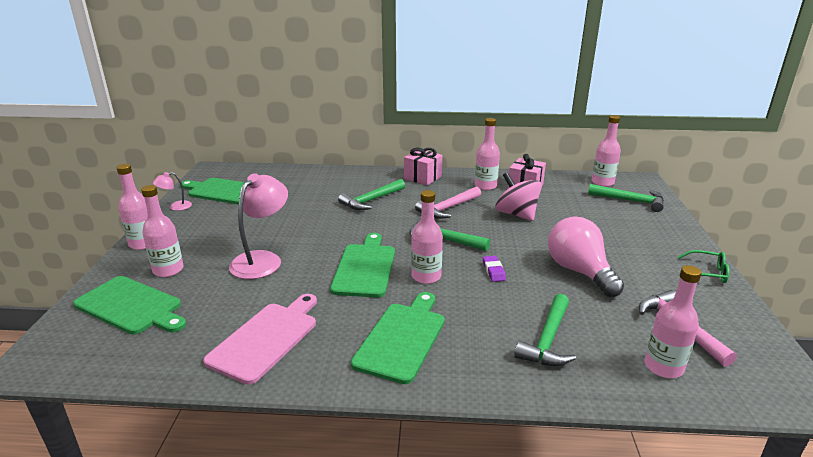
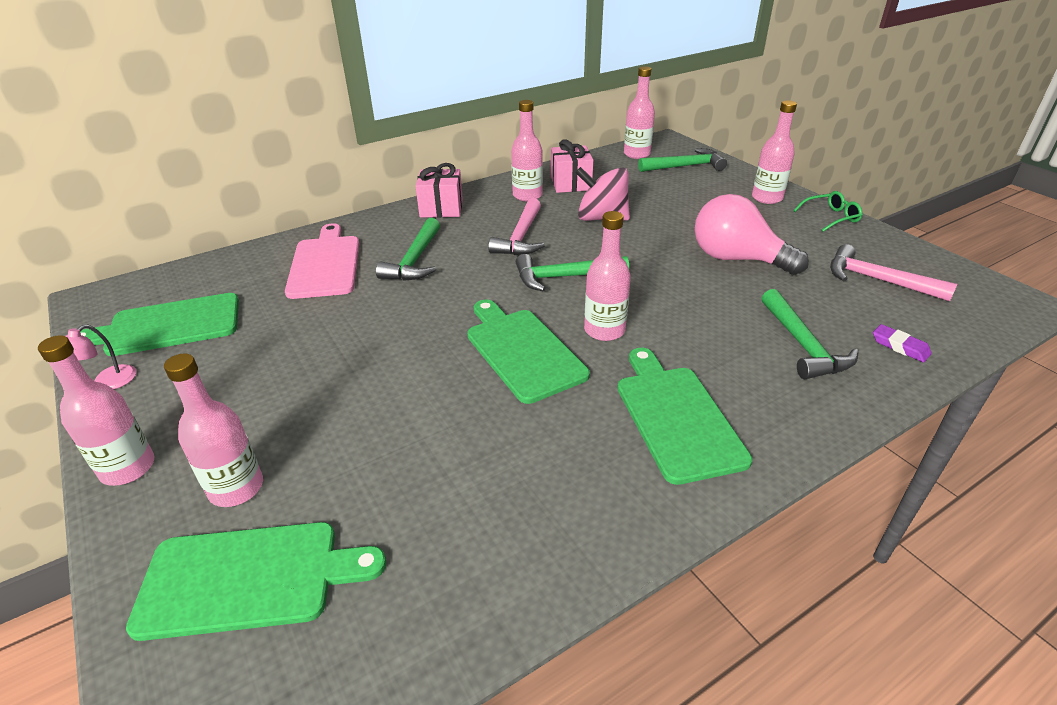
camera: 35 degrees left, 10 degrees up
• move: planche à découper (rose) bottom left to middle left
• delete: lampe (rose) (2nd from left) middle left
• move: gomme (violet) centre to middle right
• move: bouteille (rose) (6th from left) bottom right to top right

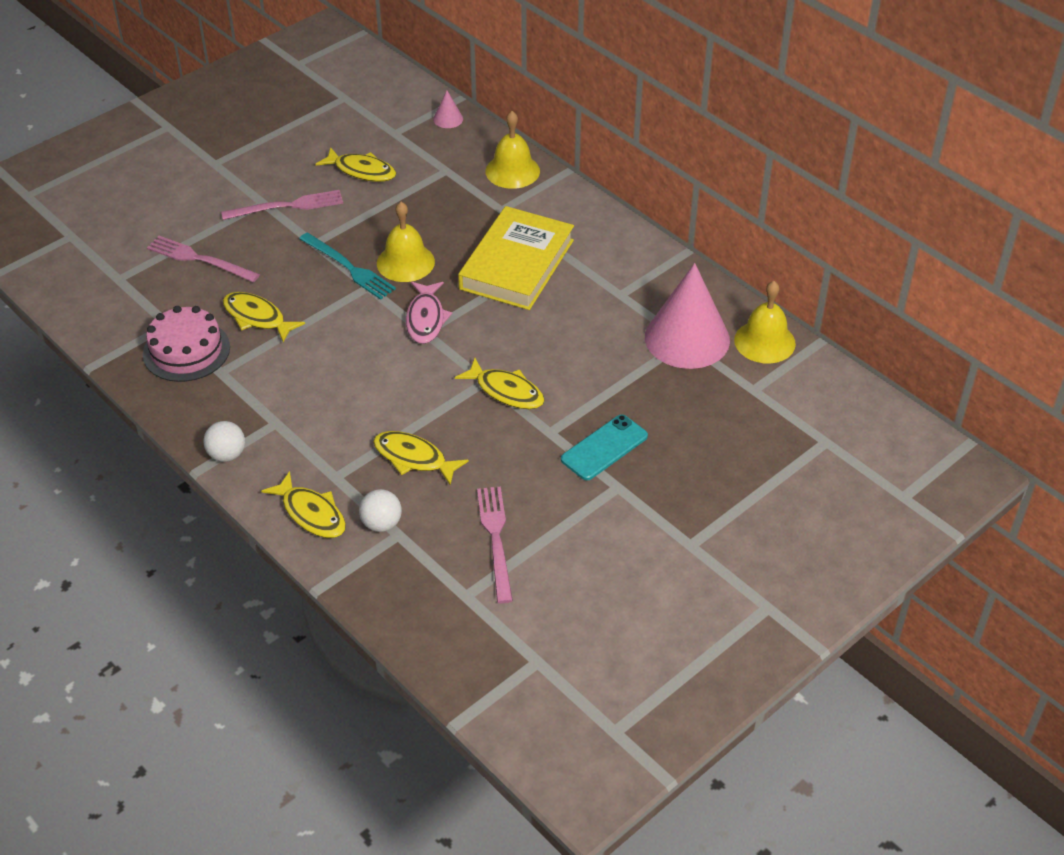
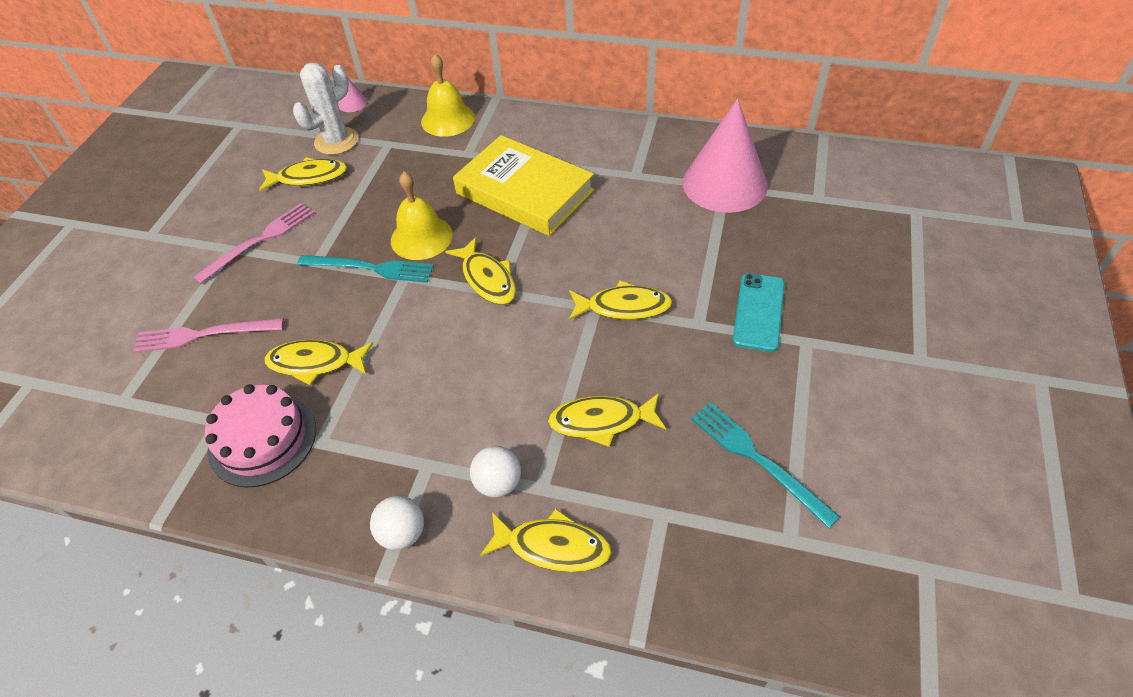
camera: 30 degrees left, 5 degrees up
• move: balle (blanc) (2nd from left) centre to bottom centre
• recolor: poisson (rose) centre to poisson (jaune) (3rd from left) centre
• rotate: livre (jaune) top centre = top centre 45 degrees counterclockwise
• recolor: fourchette (rose) (3rd from left) centre to fourchette (turquoise) (2nd from left) bottom right
• delete: cloche (jaune) (3rd from left) middle right
• insert: cactus (blanc) top left

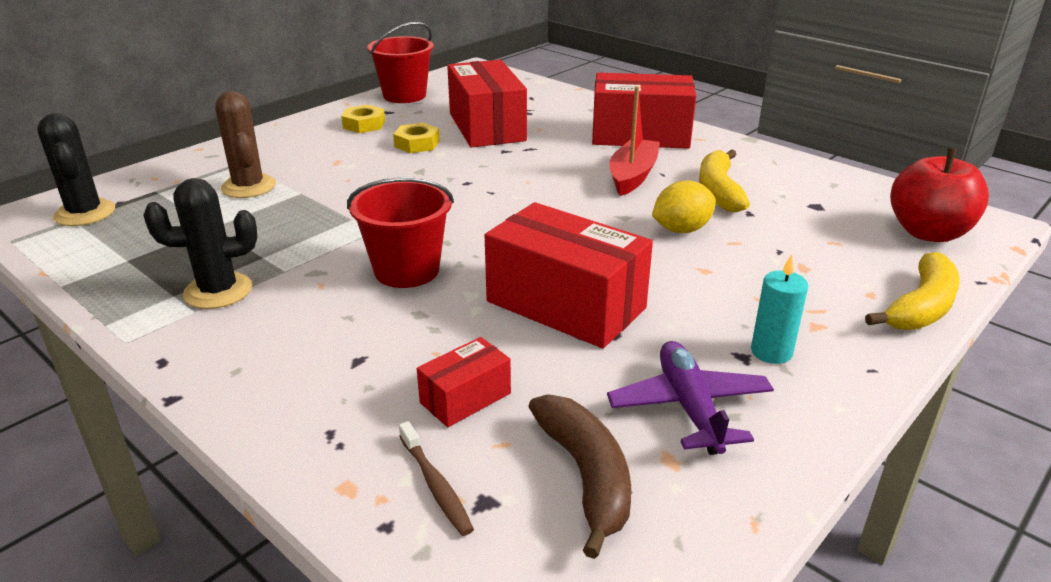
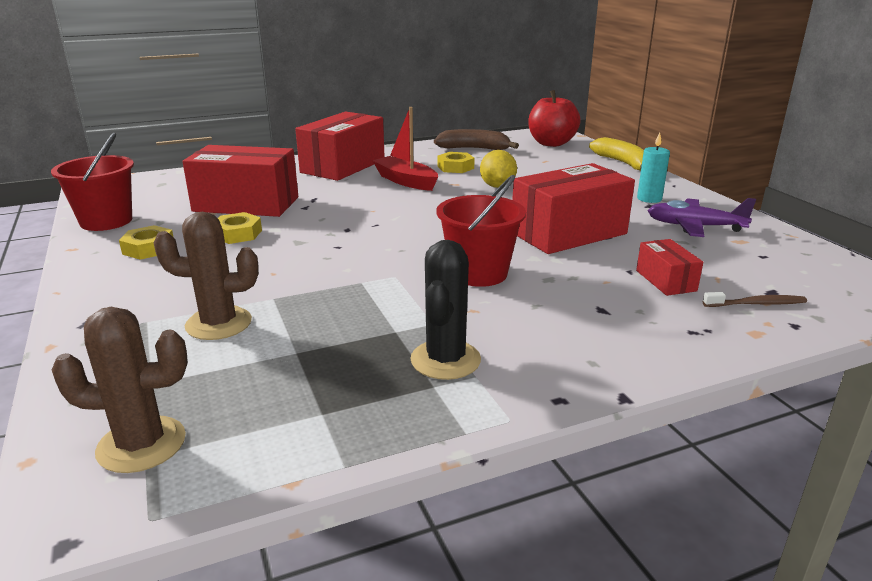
camera: 65 degrees left, 5 degrees down
• recolor: cactus (noir) (1st from left) top left to cactus (marron) (1st from left) bottom left
• move: banane (marron) bottom centre to top centre
• replace: banane (jaune) (1st from left) top right to écrou (jaune) (3rd from left) top centre

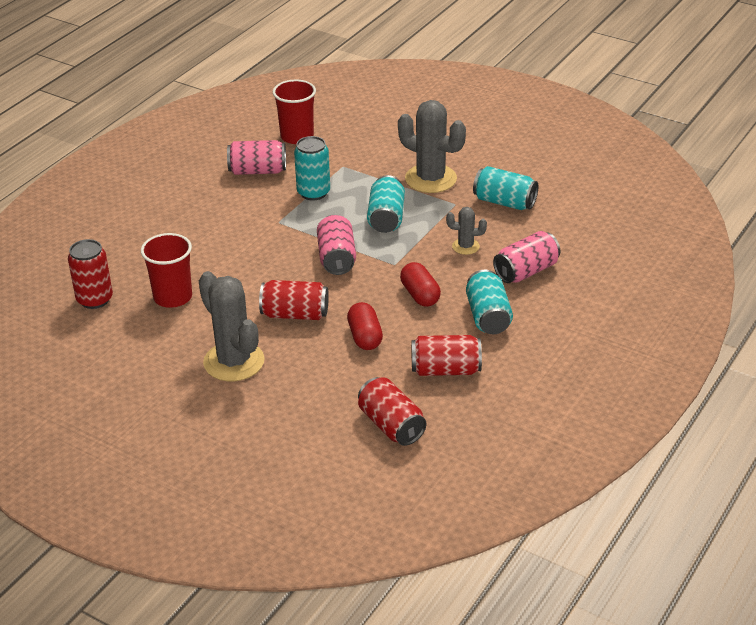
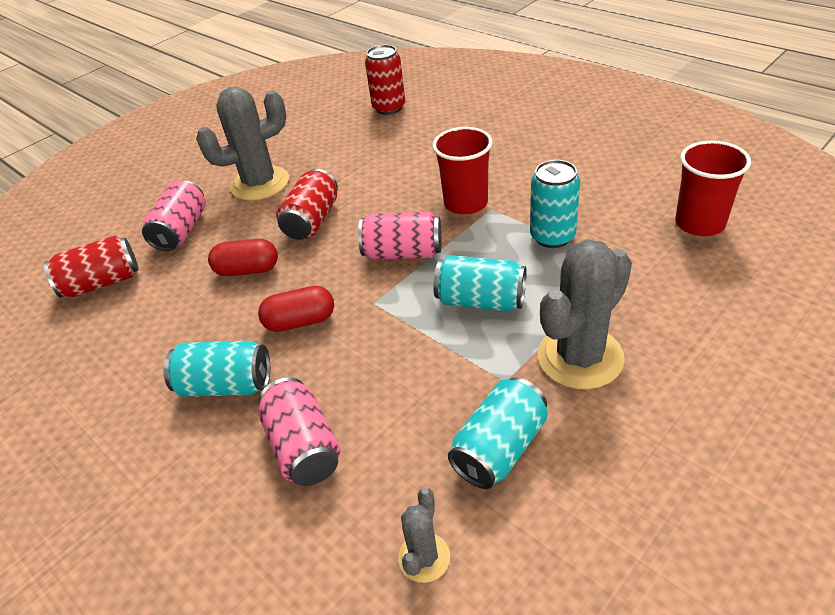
camera: 105 degrees right, 5 degrees up
• move: gobelet (rouge) (1st from left) middle left to top centre
• move: canette (rose) (1st from left) top centre to middle left
• delete: canette (rouge) (4th from left) centre
• move: cactus (gris) (3rd from left in the first image) centre to cactus (gris) (2nd from left) bottom centre

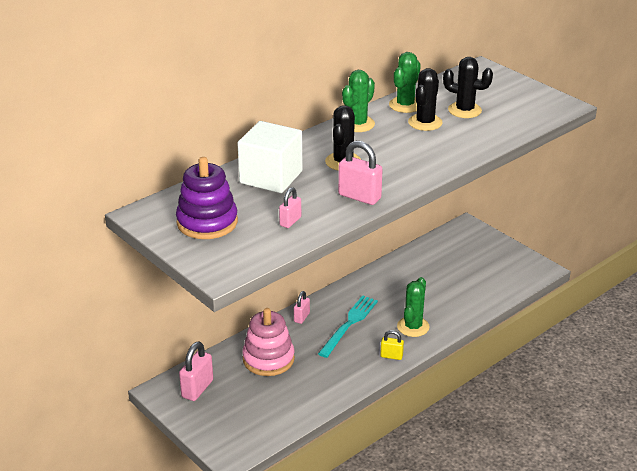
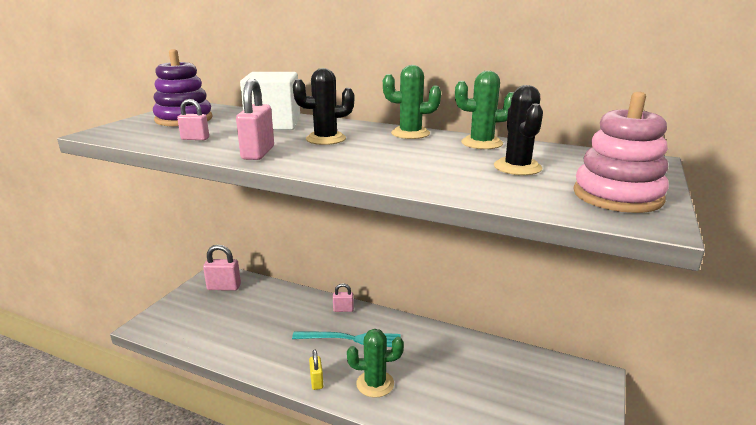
camera: 65 degrees right, 10 degrees down
• move: jouet à empiler (rose) bottom centre to middle right
• delete: cactus (noir) (2nd from left) top right

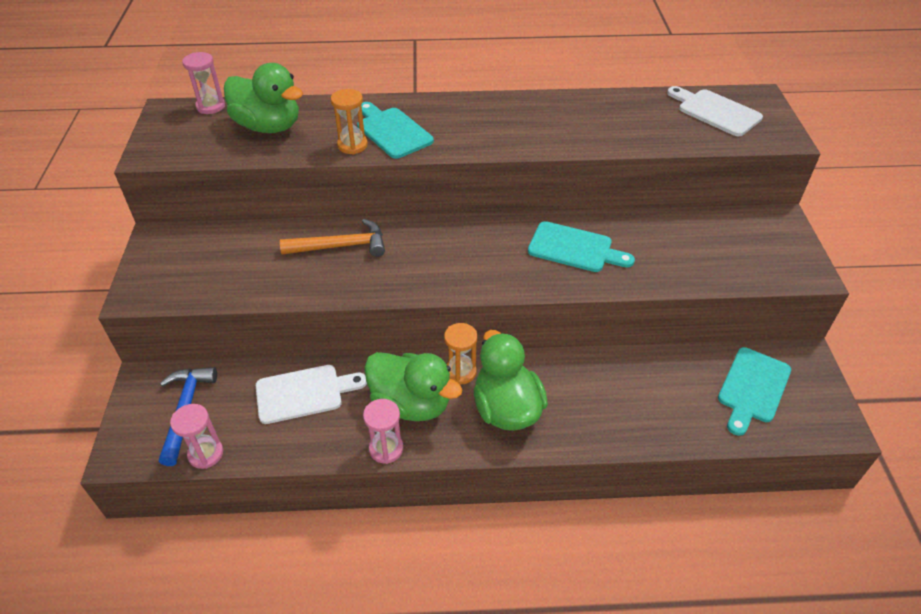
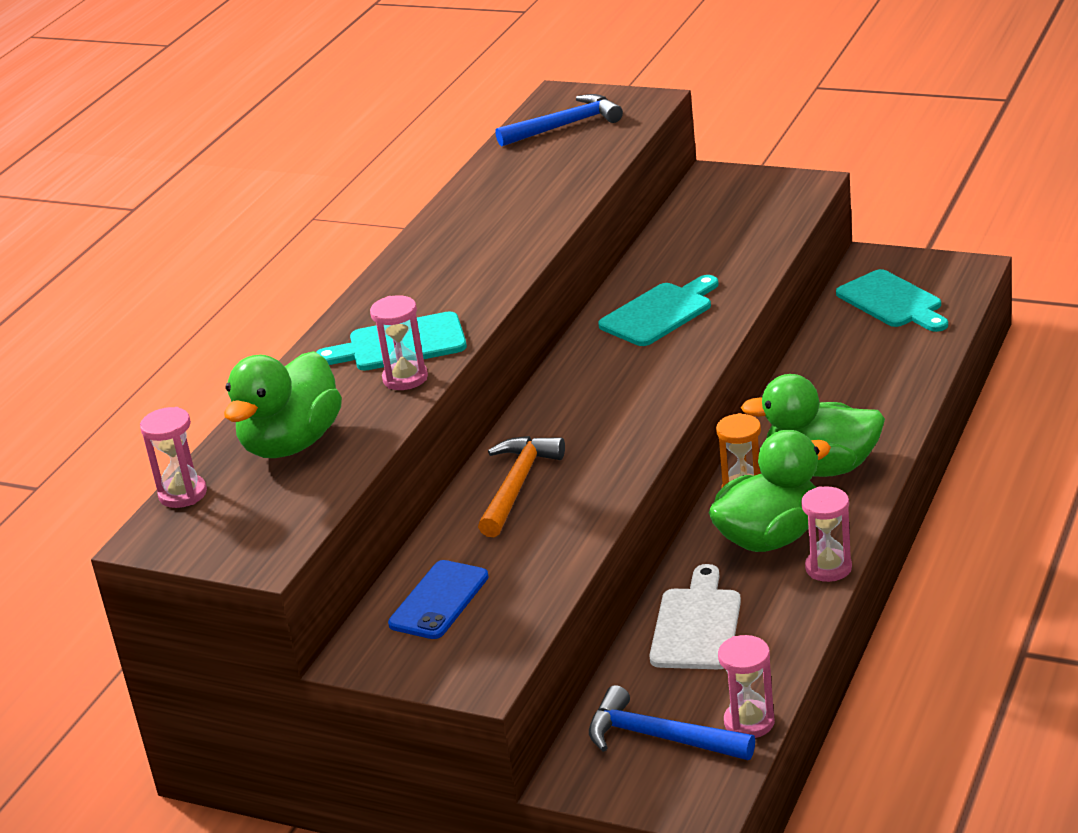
camera: 60 degrees left, 15 degrees down
• rotate: canard (vert) (1st from left) top left = middle left 150 degrees clockwise
• recolor: sablier (orange) (1st from left) top centre to sablier (rose) (2nd from left) centre
• replace: planche à découper (blanc) (2nd from left) top right to marteau (bleu) (1st from left) top centre
• insert: téléphone (bleu) bottom centre

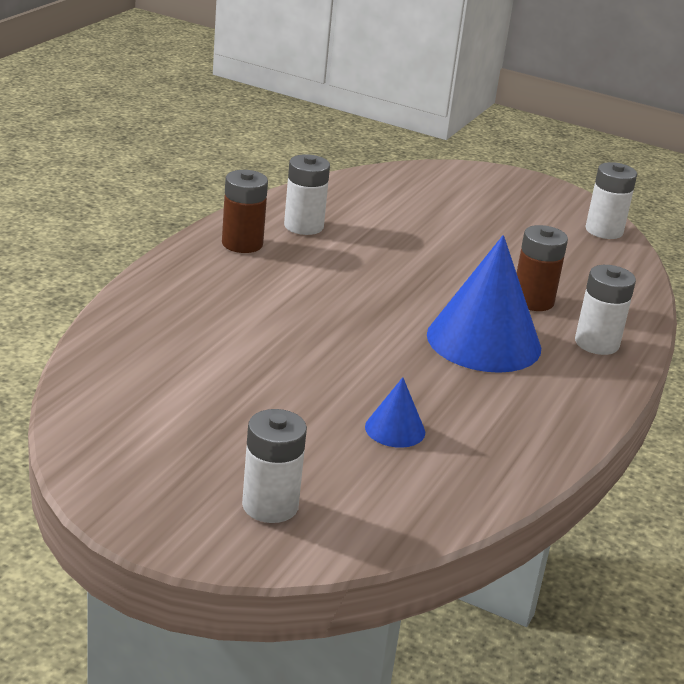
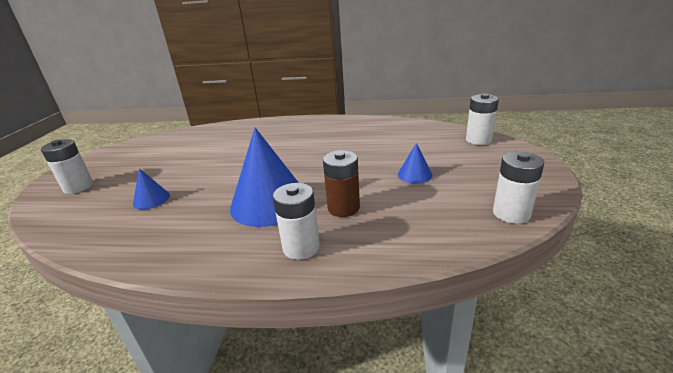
camera: 75 degrees right, 0 degrees up
• delete: pile (marron) (1st from left) top centre
• move: pile (blanc) (2nd from left in the first image) top centre to pile (blanc) (3rd from left) top right
• insert: cône (bleu) (3rd from left) centre

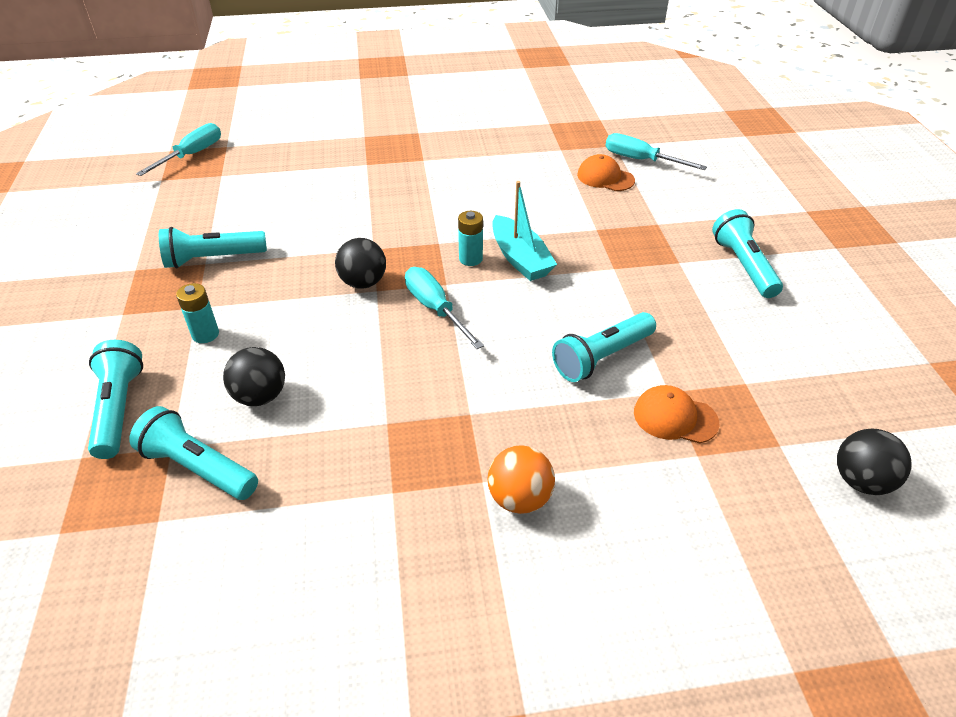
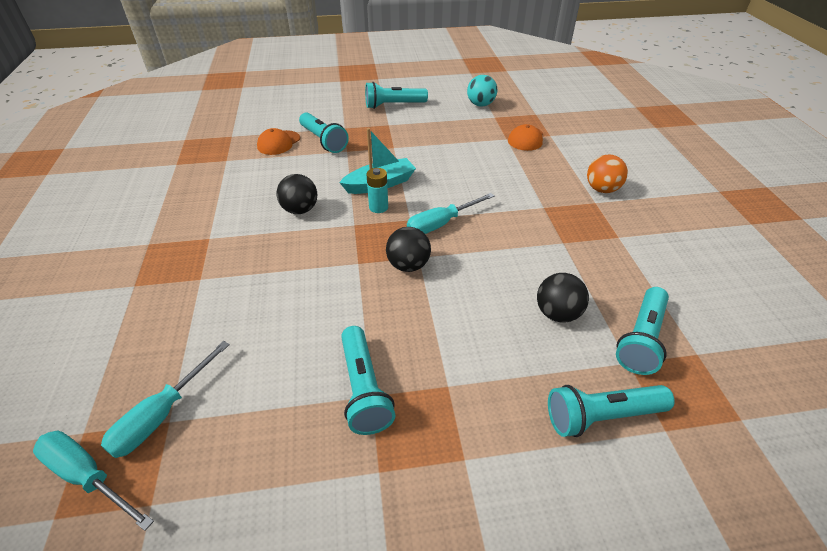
camera: 90 degrees left, 0 degrees up
• delete: pile (turquoise) (1st from left) middle left
• move: lampe de poche (turquoise) (4th from left in the first image) centre to lampe de poche (turquoise) (1st from left) top centre
• move: tournevis (turquoise) (3rd from left in the first image) top right to tournevis (turquoise) (2nd from left) bottom left
• move: balle (noir) (3rd from left in the first image) middle right to balle (noir) (1st from left) centre
• insert: balle (turquoise) top centre

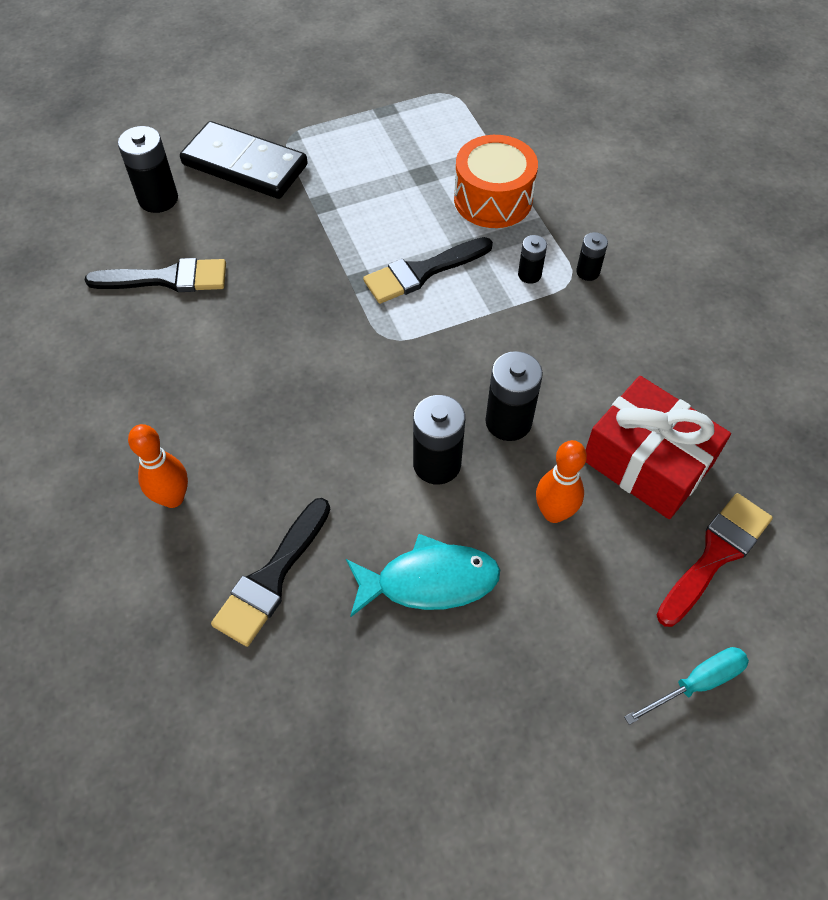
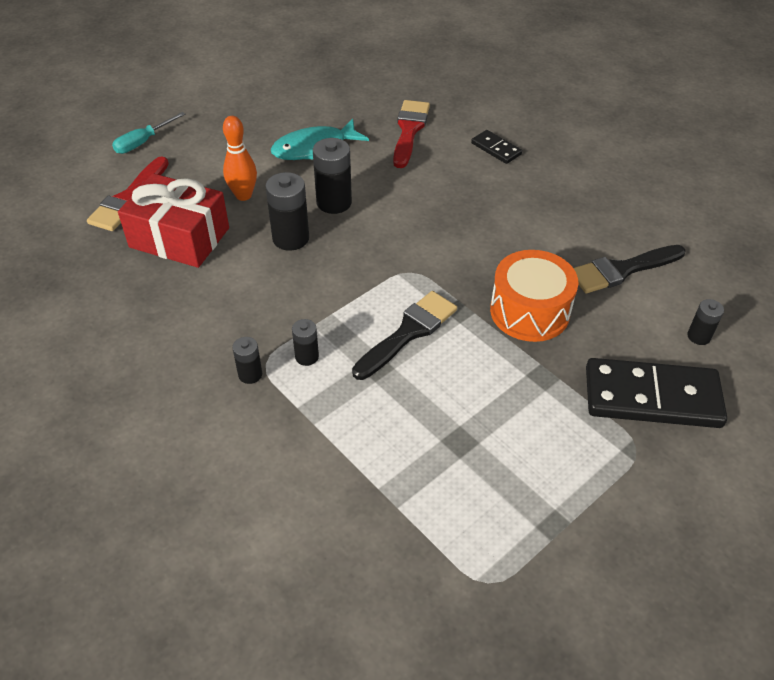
camera: 160 degrees right, 10 degrees down
• resize: pile (noir) (1st from left in the first image) top left = middle right x0.56
• replace: quille (orange) (1st from left) middle left to domino (noir) (1st from left) top centre
• recolor: pinceau (noir) (2nd from left) middle left to pinceau (rouge) (2nd from left) top centre
• move: tambour (orange) top centre to middle right

